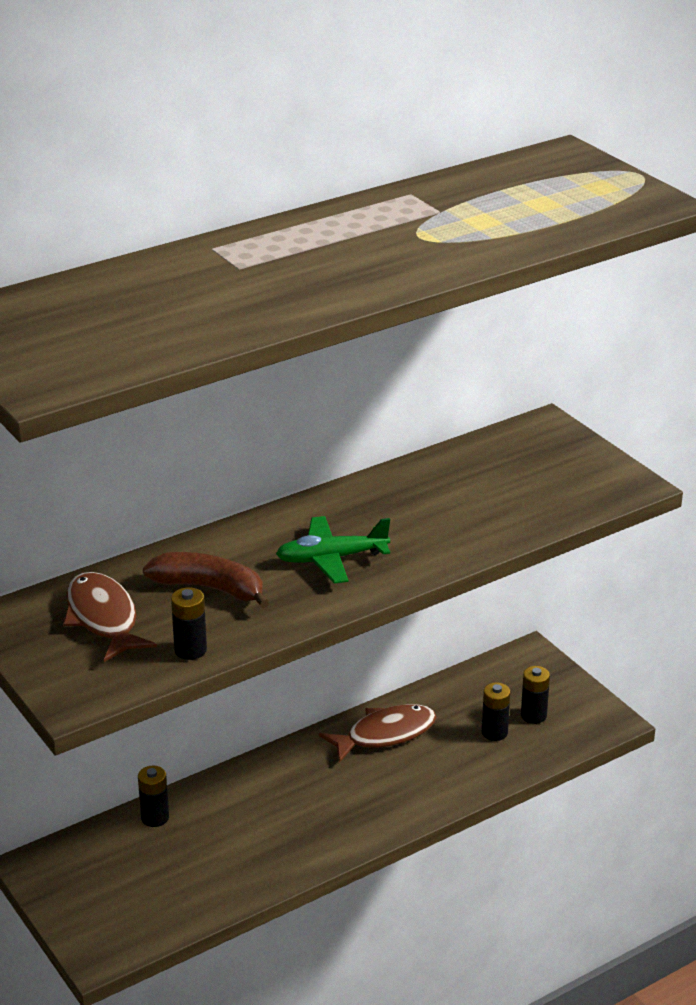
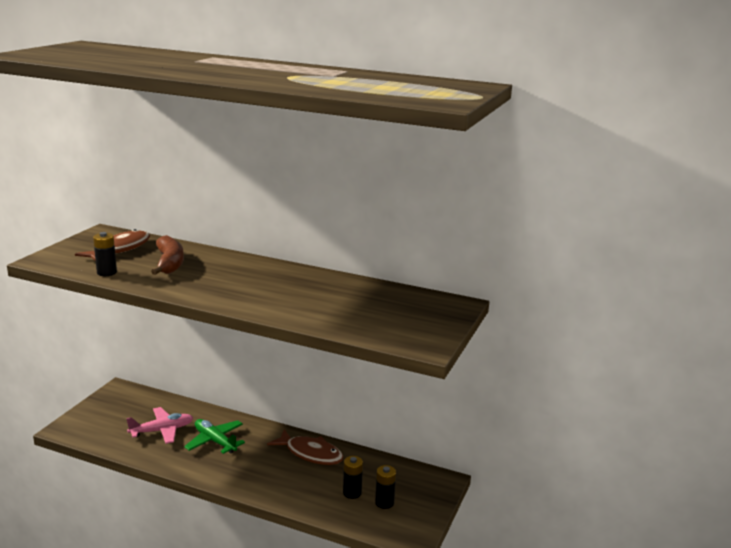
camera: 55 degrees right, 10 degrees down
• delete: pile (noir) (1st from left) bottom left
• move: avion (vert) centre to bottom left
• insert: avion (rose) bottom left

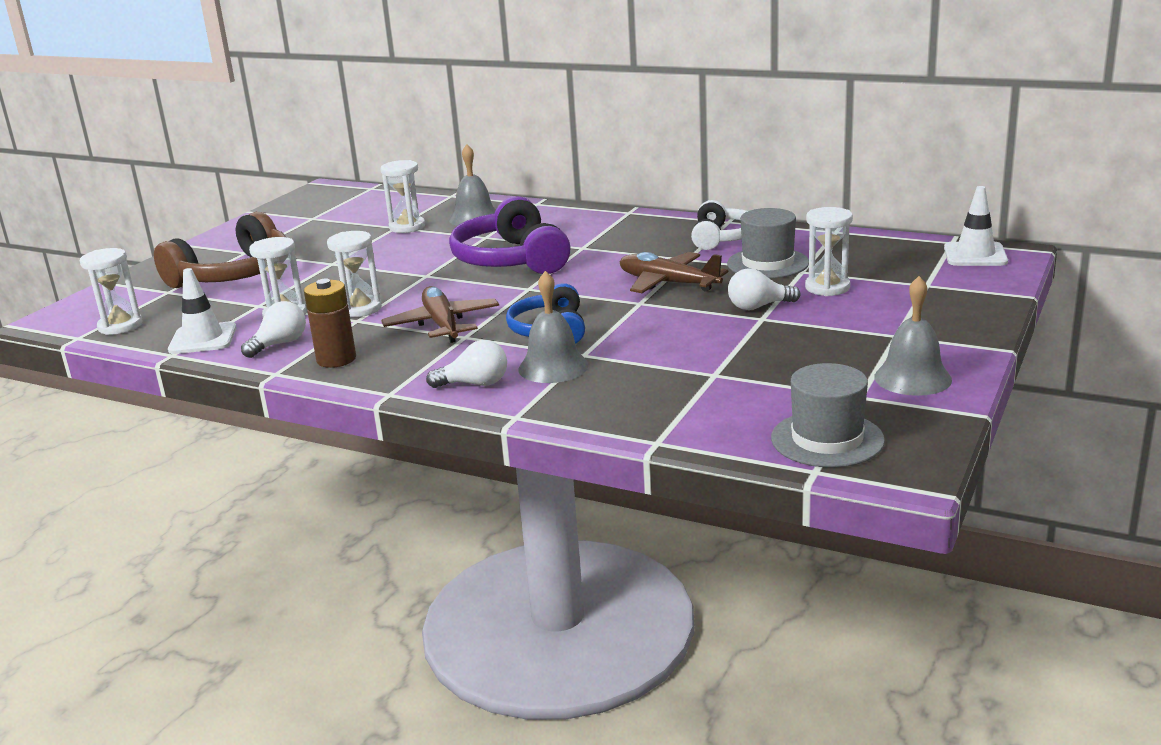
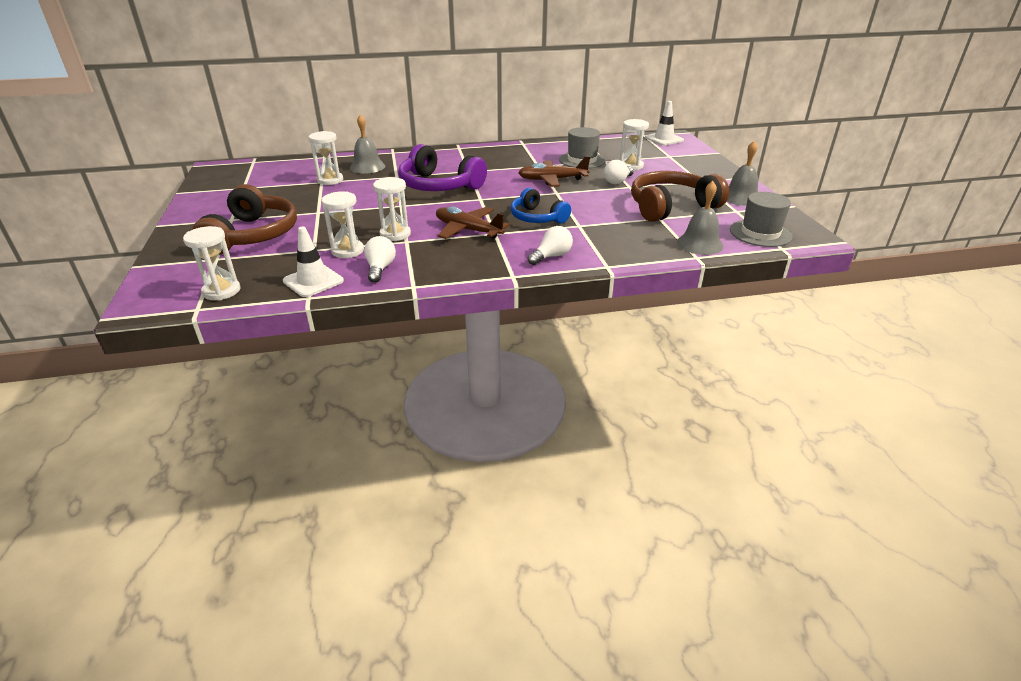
camera: 40 degrees left, 10 degrees up
• delete: pile (marron) middle left
• move: cloche (gris) (2nd from left) centre to top right
• delete: casque audio (blanc) top centre
• insert: casque audio (marron) (2nd from left) top centre

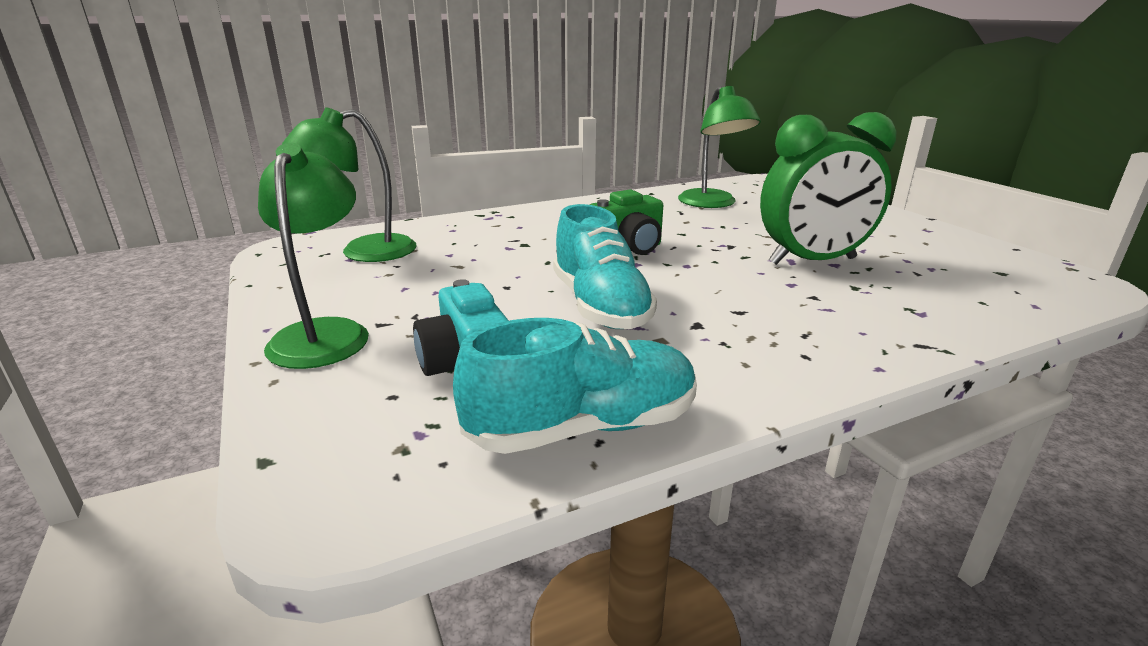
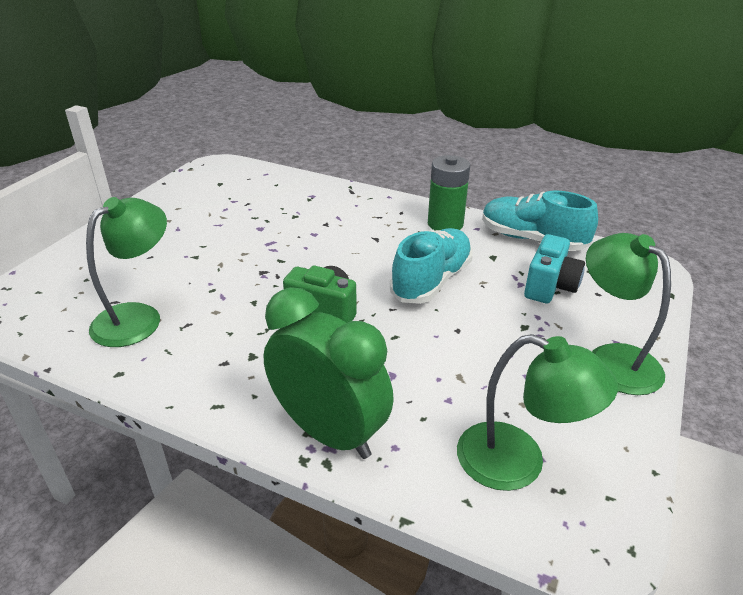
camera: 130 degrees left, 10 degrees up
• rotate: lampe (vert) (1st from left in the first image) middle left = middle right 105 degrees clockwise
• move: réveil (vert) top right to centre
• insert: pile (vert) top centre

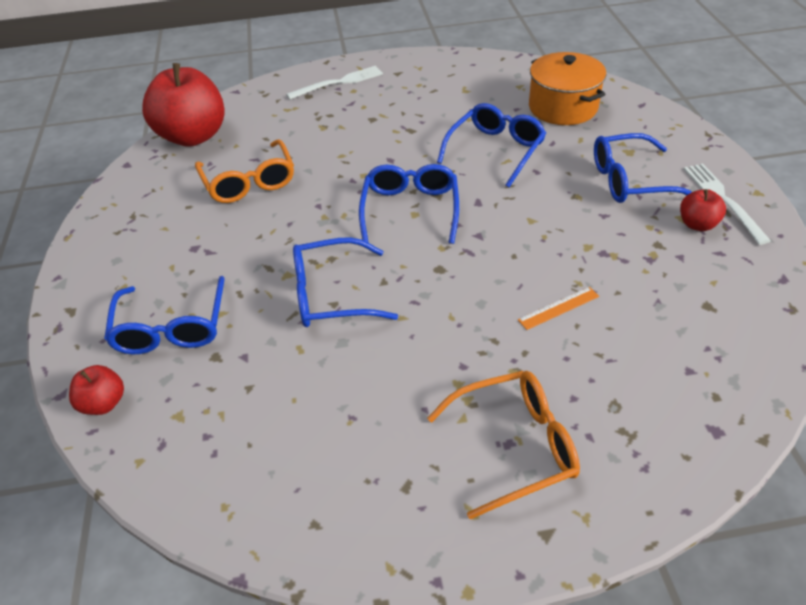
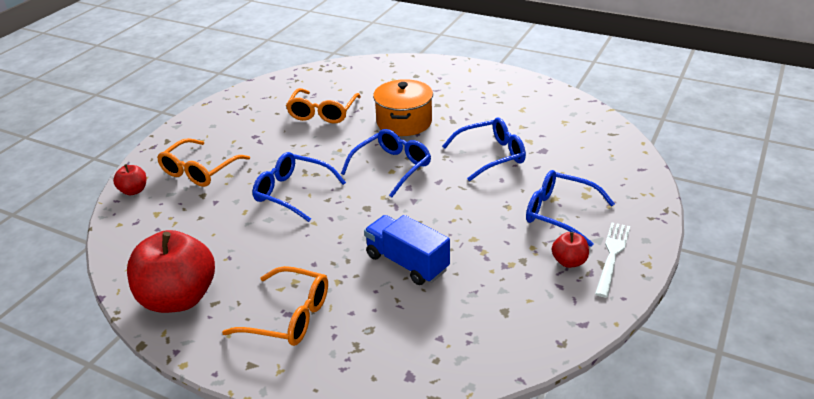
camera: 35 degrees right, 10 degrees down
• recolor: lunettes (bleu) (1st from left) middle left to lunettes (orange) (1st from left) middle left
• move: pomme (rouge) (2nd from left) top left to bottom left
• delete: fourchette (blanc) (1st from left) top centre
• replace: règle (orange) middle right to camion (bleu) centre
• move: marmite (orange) top right to top centre

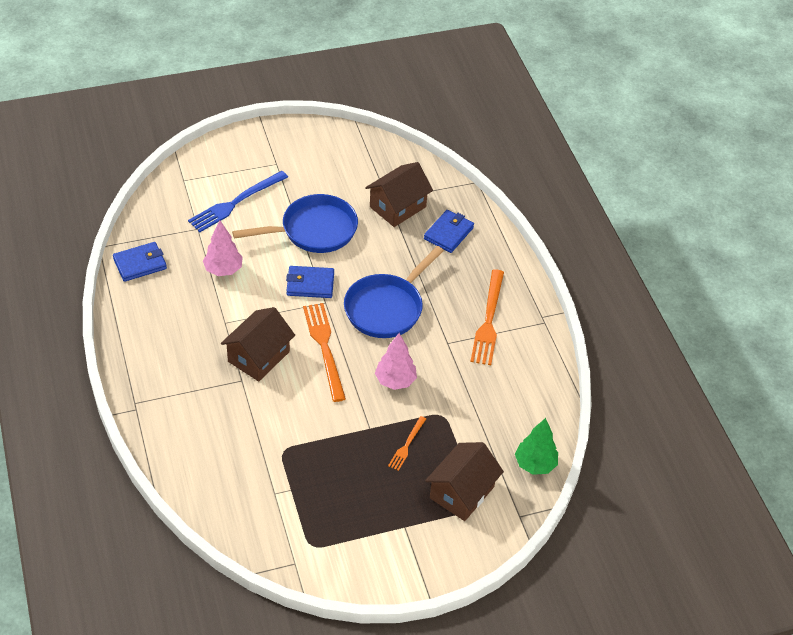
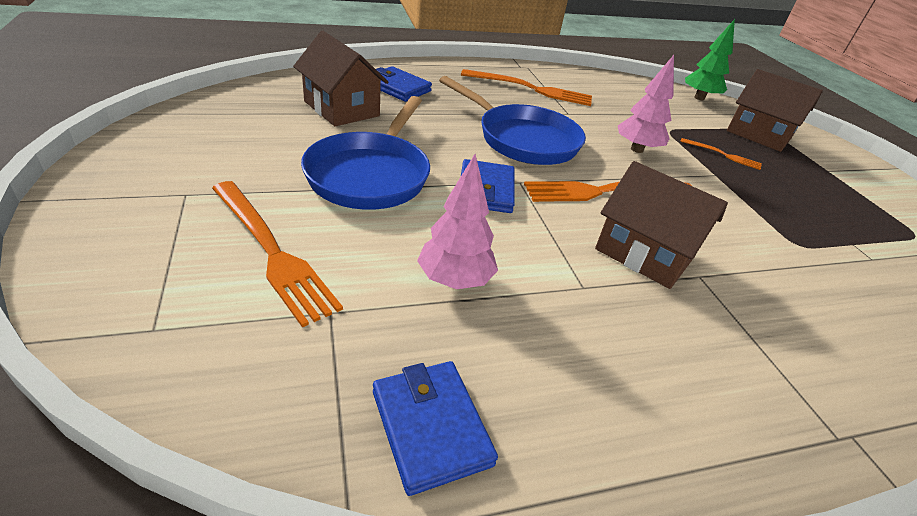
camera: 90 degrees left, 10 degrees down
• recolor: fourchette (bleu) top left to fourchette (orange) (1st from left) middle left
• rotate: poêle (bleu) (1st from left) centre = top centre 150 degrees counterclockwise

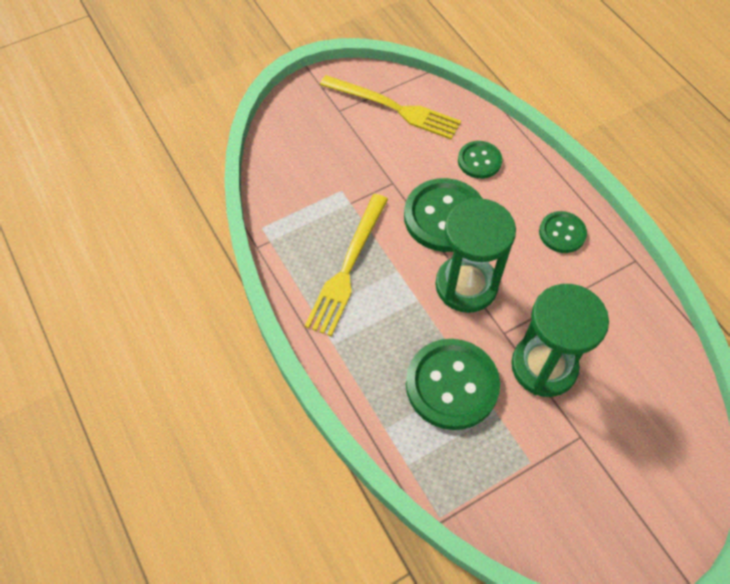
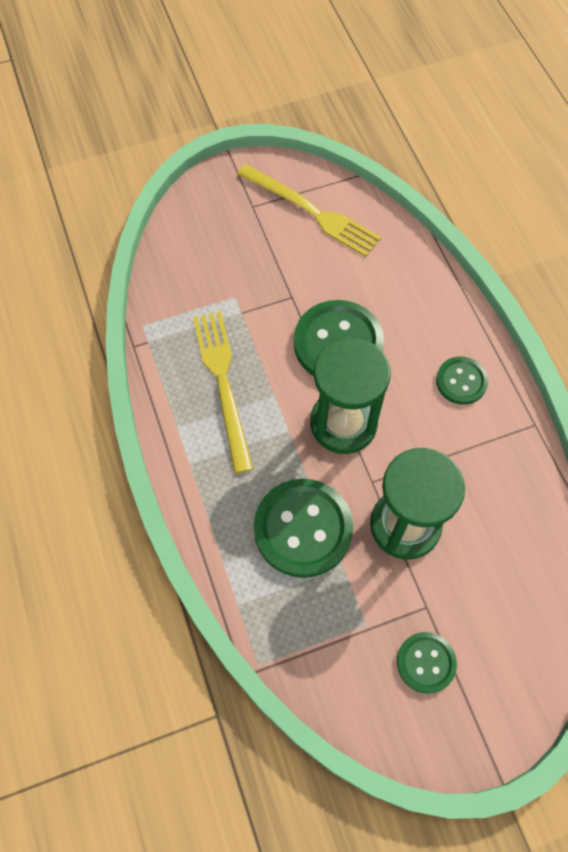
camera: 10 degrees right, 5 degrees up
• rotate: fourchette (jaune) (1st from left) centre = centre 135 degrees clockwise
• move: bouton (vert) (3rd from left) top centre to bottom right

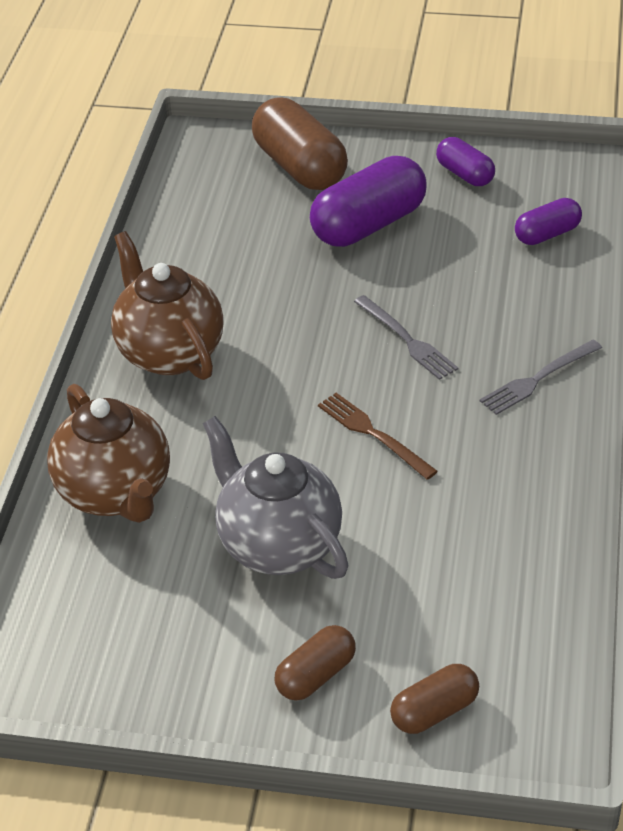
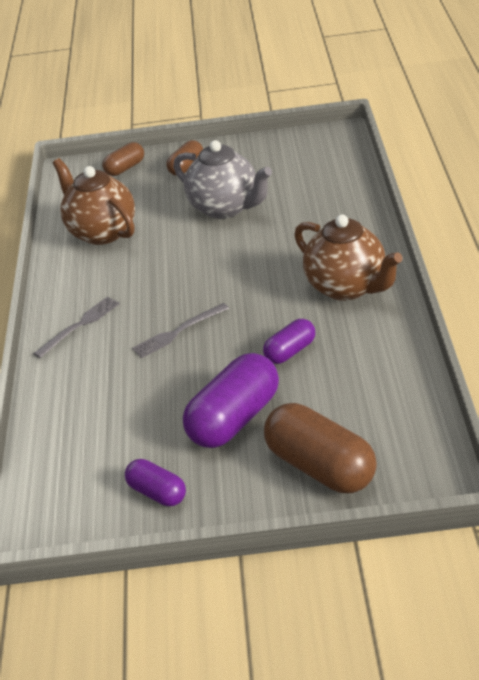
camera: 170 degrees right, 5 degrees down
• move: théière (marron) (1st from left) middle left to top left
• delete: fourchette (marron) centre
• rotate: fourchette (gris) (1st from left in the first image) centre = centre 75 degrees counterclockwise
• move: gélule (violet) (3rd from left) top right to centre

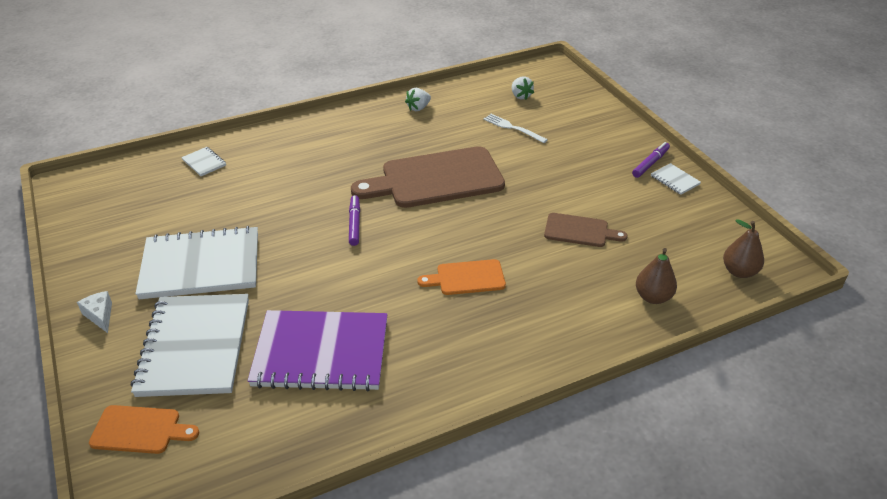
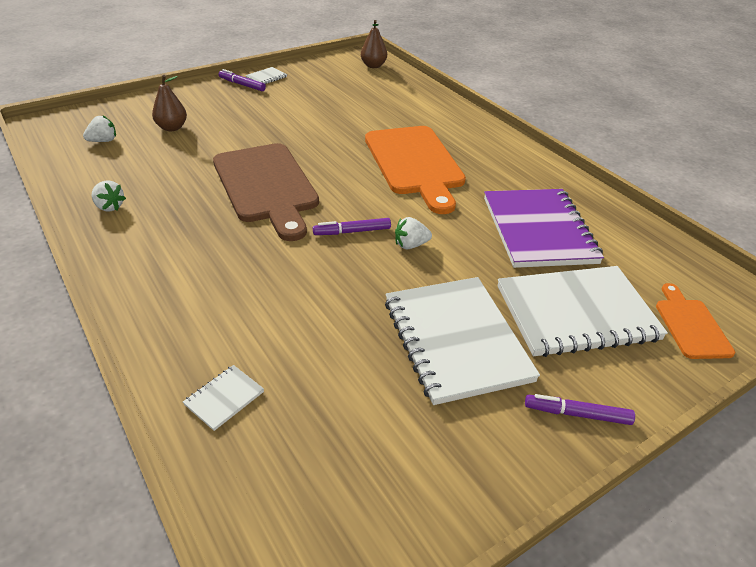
camera: 100 degrees left, 0 degrees up
• replace: fromage (blanc) middle left to feutre (violet) (3rd from left) bottom right
• resize: planche à découper (orange) (2nd from left in the first image) centre = top centre x2.00
• delete: fourchette (blanc) top centre
• delete: planche à découper (marron) (2nd from left) centre
• move: poire (marron) (1st from left) middle right to top left
• insert: fraise (blanc) (3rd from left) centre

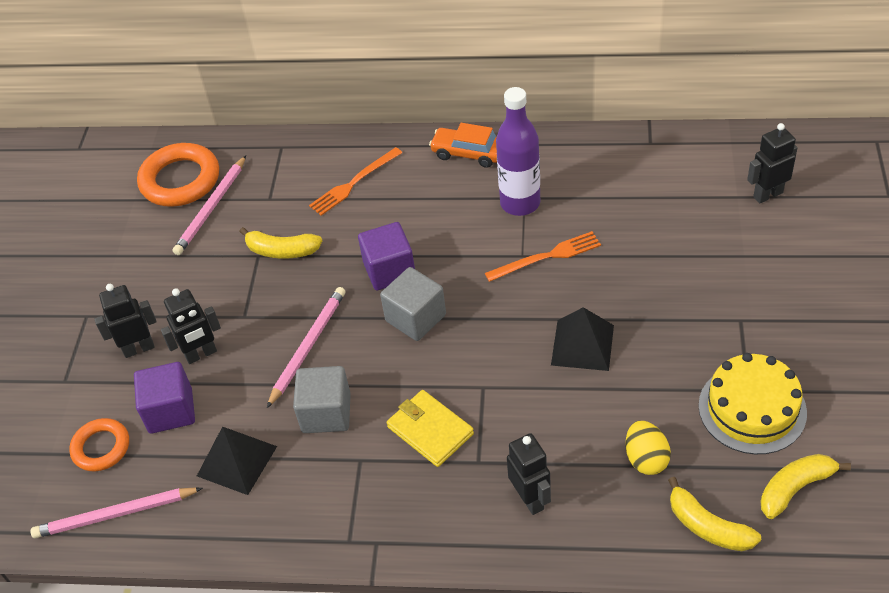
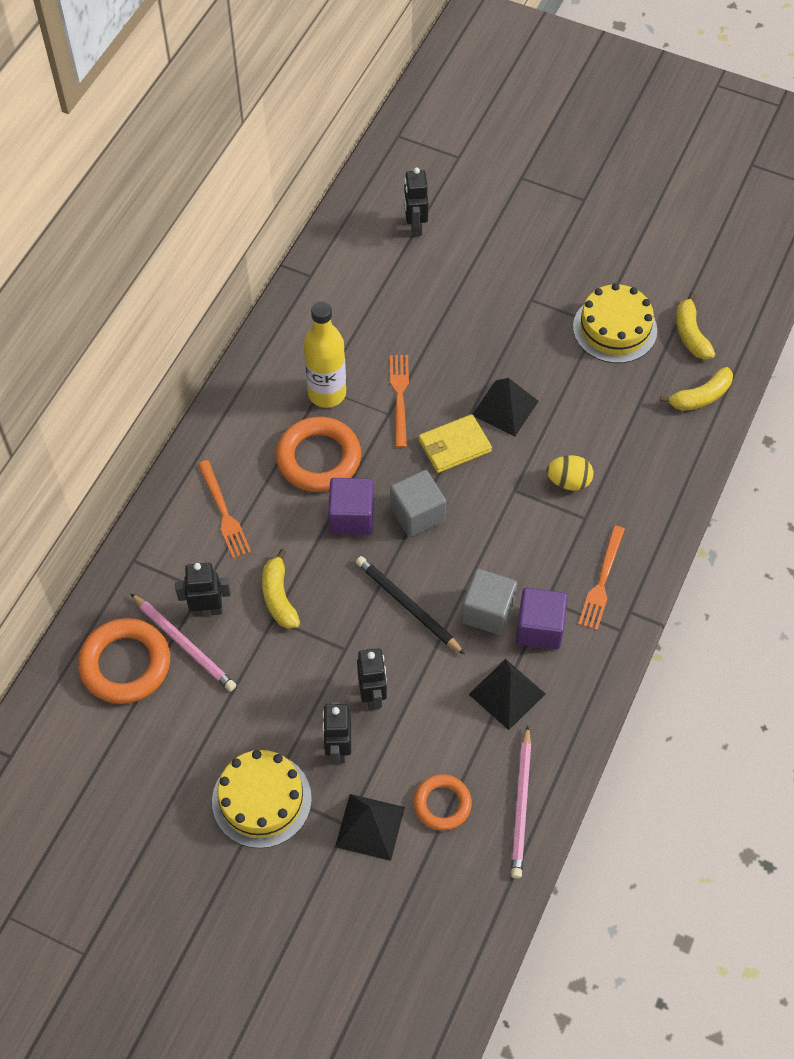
camera: 75 degrees left, 10 degrees up
• move: cube (violet) (1st from left in the first image) bottom left to cube (violet) (2nd from left) middle right
• rotate: banane (jaune) (1st from left) middle left = centre 135 degrees clockwise
• recolor: crayon (rose) (3rd from left) centre to crayon (noir) centre
• move: portefeuille (jaune) bottom centre to centre
• delete: voiture (orange) top centre
• recolor: bouteille (violet) top centre to bouteille (jaune) centre
• move: robot (noir) (3rd from left in the first image) bottom centre to robot (noir) (1st from left) middle left
• move: œuf (jaune) bottom right to middle right
• insert: gâteau (jaune) (1st from left) bottom left
• insert: anneau (orange) (2nd from left) centre
• insert: pyramide (noir) (1st from left) bottom centre
• insert: fourchette (orange) (3rd from left) middle right

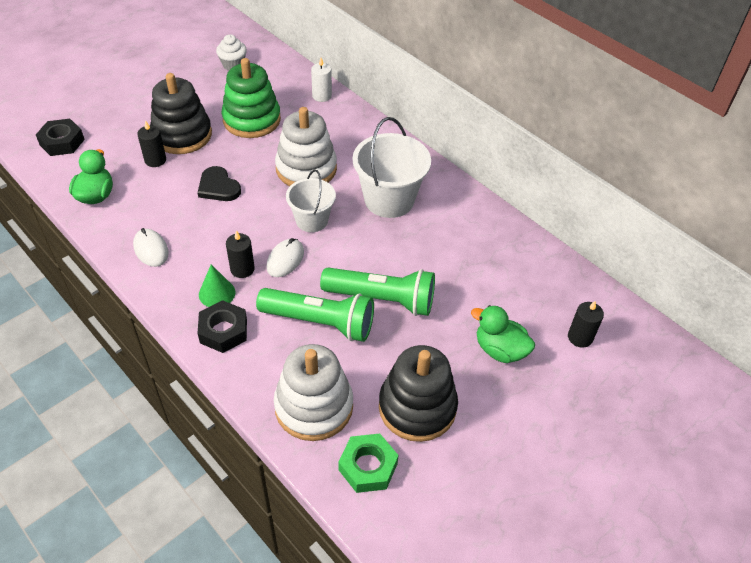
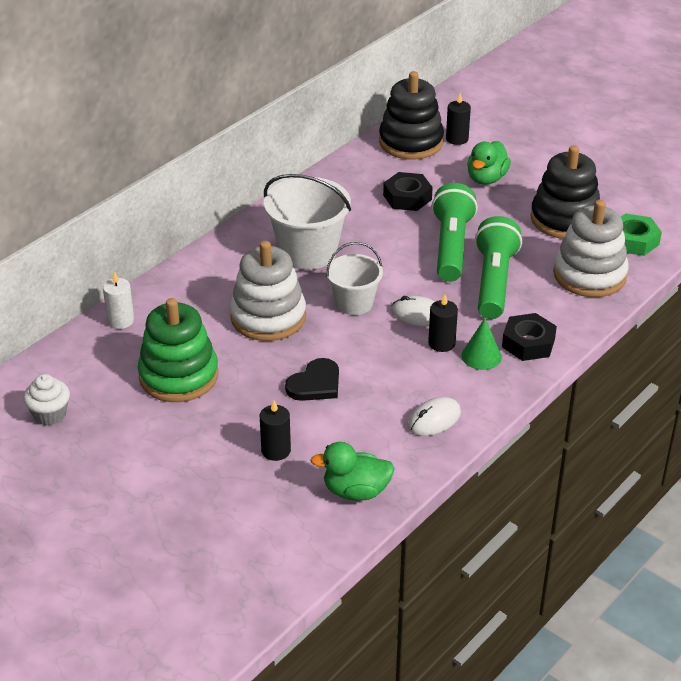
camera: 95 degrees left, 10 degrees down
• move: écrou (noir) (1st from left) top left to top centre
• move: jouet à empiler (noir) (1st from left) top left to top centre

